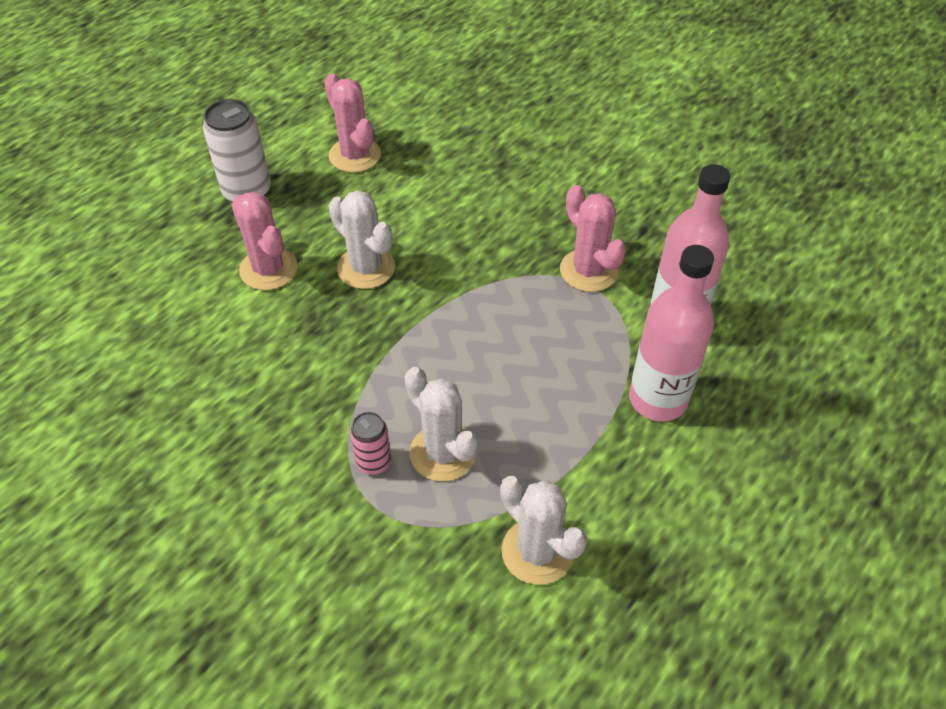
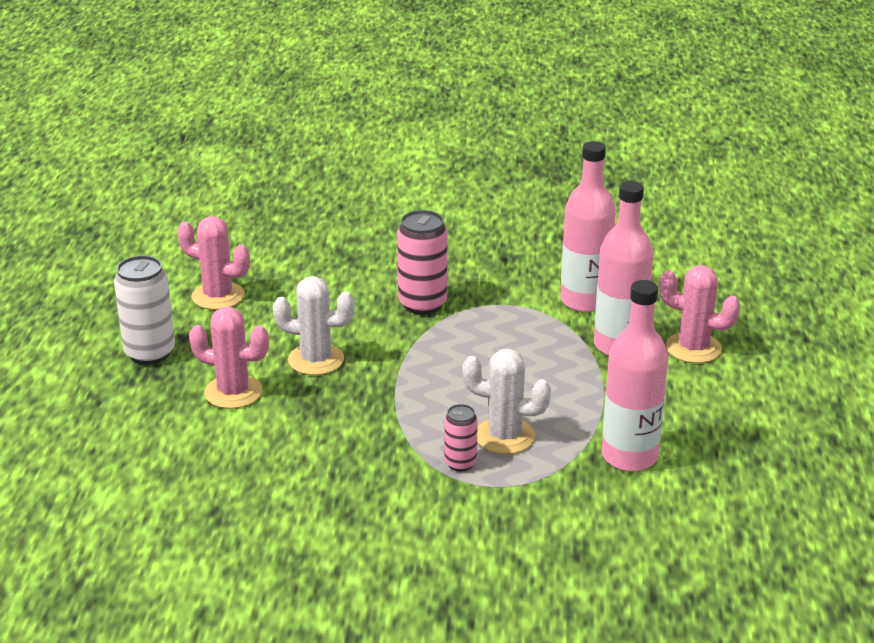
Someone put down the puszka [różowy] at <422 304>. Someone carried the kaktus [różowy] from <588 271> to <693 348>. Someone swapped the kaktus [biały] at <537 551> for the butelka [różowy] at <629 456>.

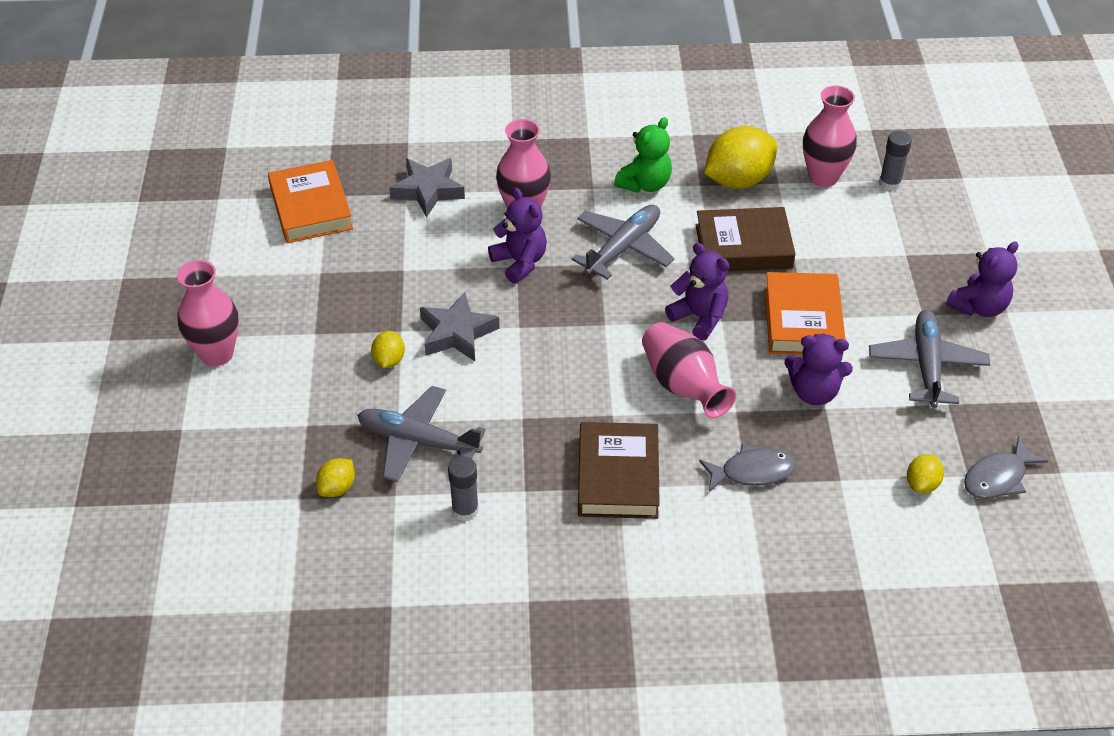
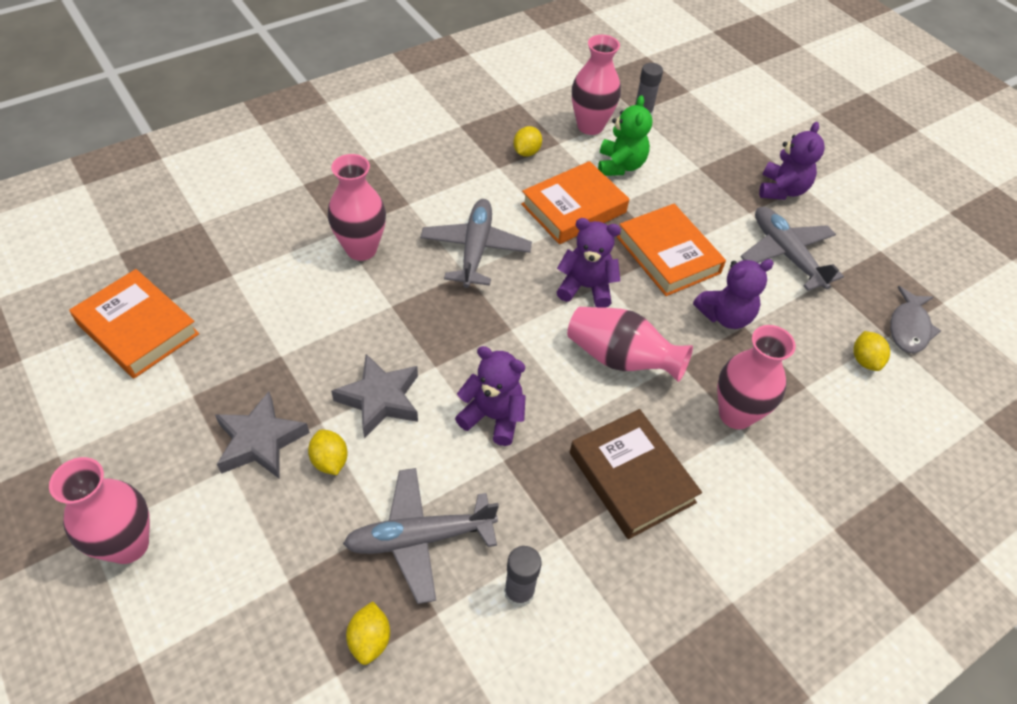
Someone carried the gwiazda [szary] from <428 191> to <260 441>. Someone carried the miś [fioletowy] from <520 262> to <493 417>. Someone carried the miś [zielony] from <645 184> to <620 165>. Someone swapped the ryba [szary] at <752 472> for the wazon [różowy] at <736 414>. Someone repainted the książka [brązowy] at <743 246>, which became the książka [pomarańczowy] at <573 208>. Someone scaled the cytryna [żółty] at <738 180> by 0.49.

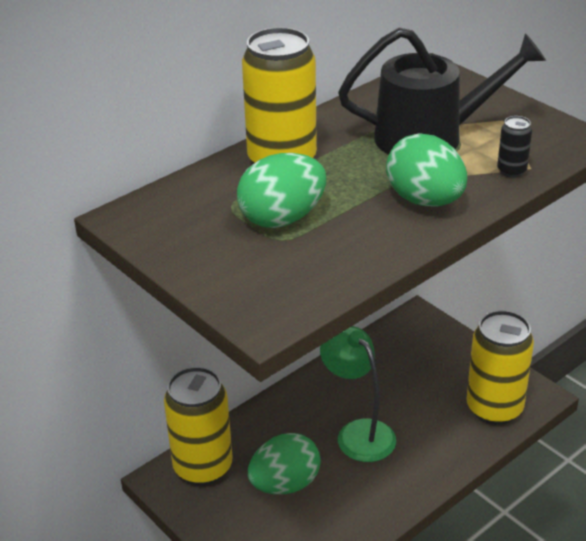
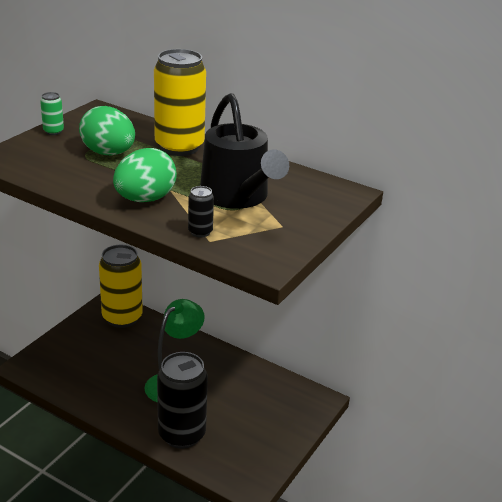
Someone took away the jajko [zielony] at <285 484>. Someone took away the puszka [żółty] at <494 408>. Someone put down the puszka [zielony] at <53 131>. Someone put down the puszka [czarny] at <182 434>.

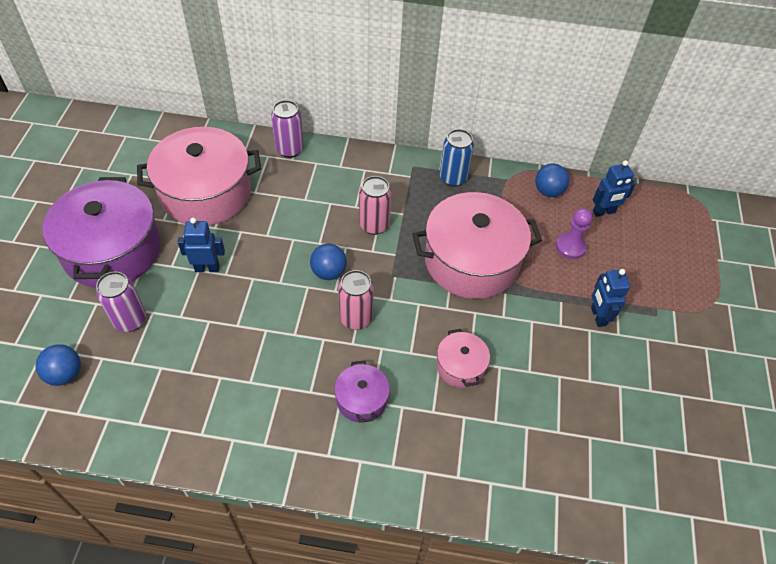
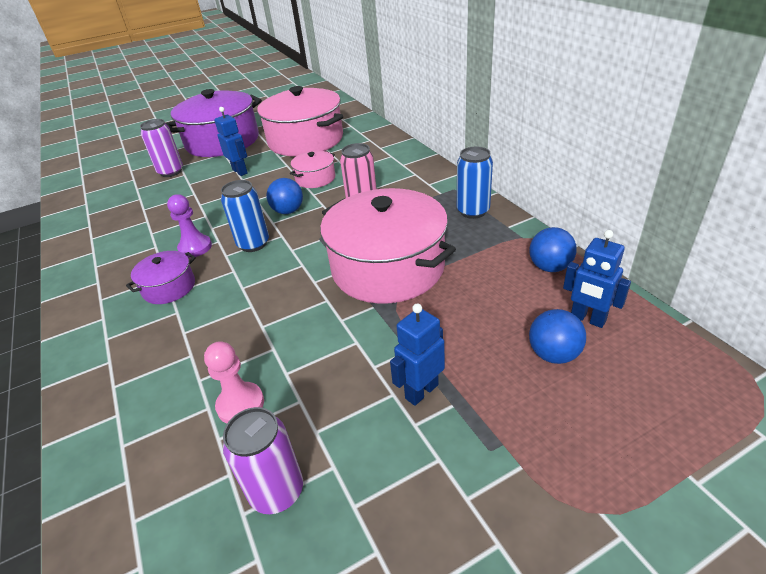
Someone put down the pionek [różowy] at <240 404>. Someone carried the piłka [niebieski] from <65 374> to <553 354>. Someone carried the puszka [fioletowy] from <289 150> to <277 491>. Someone carried the garnek [różowy] from <460 366> to <315 178>. Someone carried the pionek [fioletowy] from <570 247> to <195 247>. Someone repainted the puszka [różowy] at <355 318>, which became the puszka [niebieski] at <253 244>.

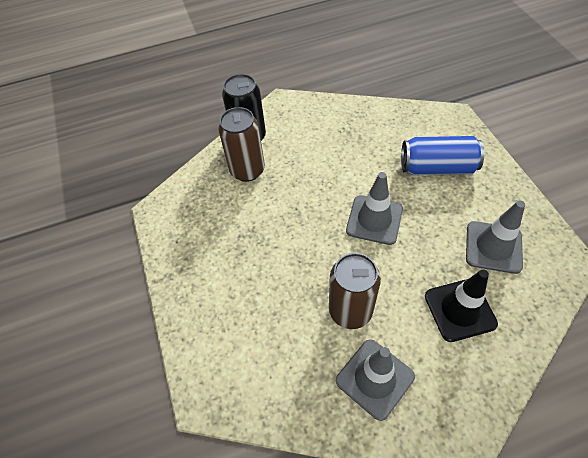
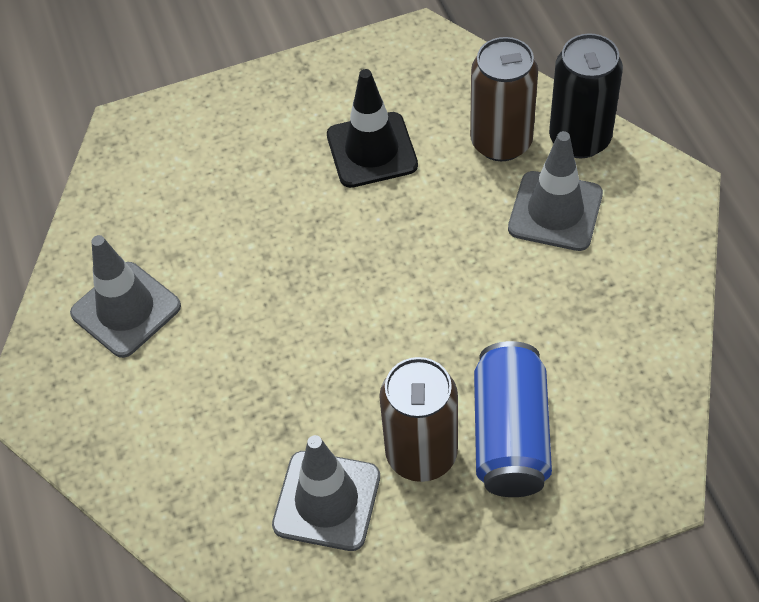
Someone carried the puszka [brązowy] from <350 311> to <421 454>. Someone carried the pachołek [szary] from <374 220> to <555 211>. Someone carried the pachołek [czarny] from <460 310> to <372 150>.

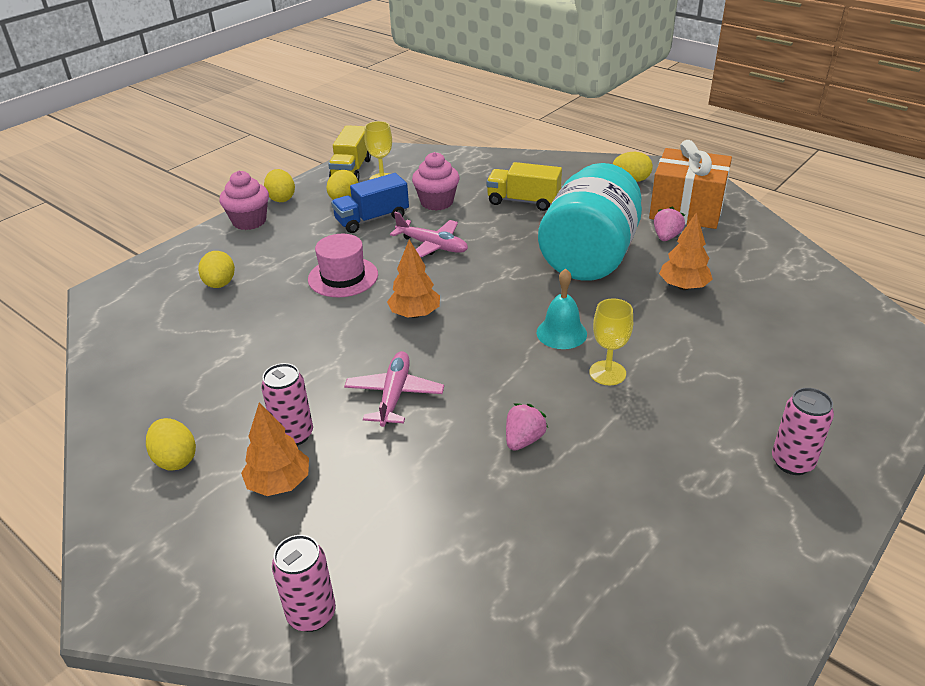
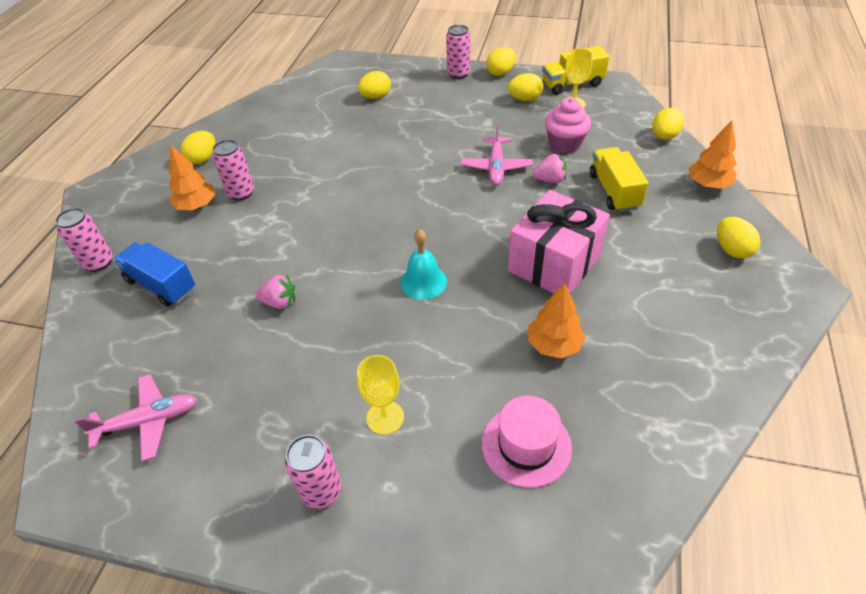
Someone took away the prezent [pomarańczowy] at <686 210>. Someone put down the jajko [żółty] at <664 136>. Someone carried the kapelusz [różowy] from <343 277> to <526 445>. Someone carried the ciężarówka [niebieski] from <372 219> to <161 285>. Someone carried the samolot [różowy] from <394 395> to <148 421>. Someone carried the drzewko [pomarańczowy] from <415 314> to <708 184>. Someone carried the kielich [żółty] from <607 373> to <385 417>. Someone carried the truskawka [różowy] from <666 237> to <550 180>. Someone swapped the muffinka [różowy] at <249 221> for the puszka [różowy] at <458 74>. Someone swapped the słoik [turkusowy] at <589 257> for the prezent [różowy] at <554 263>.

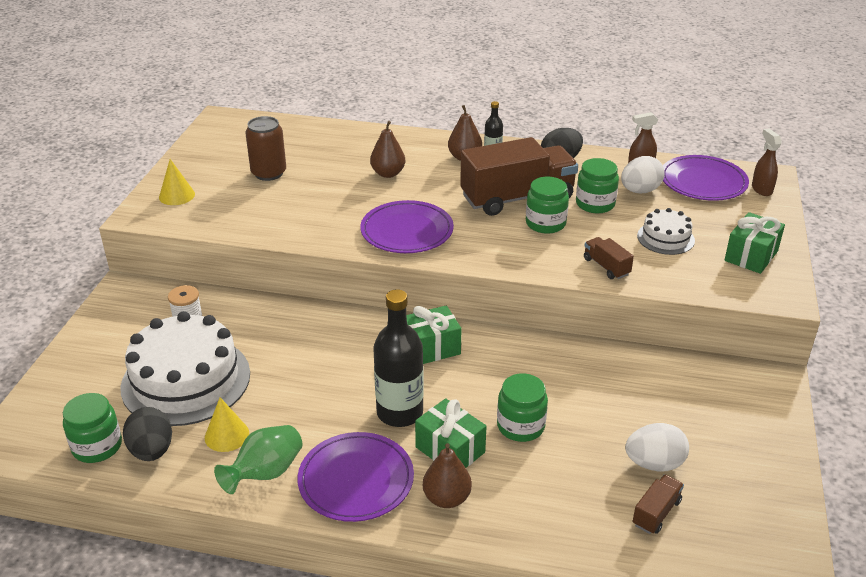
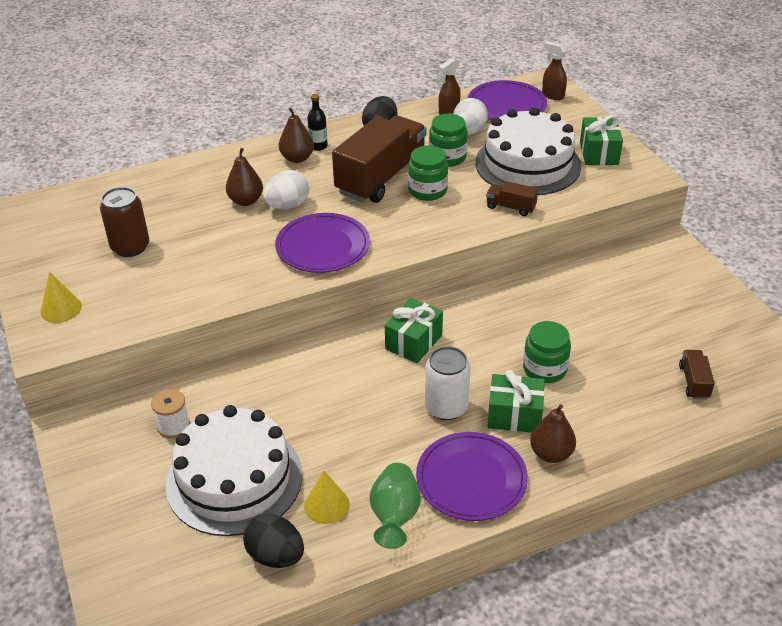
Someone took away the słoik [zielony] at <97 446>. Someone carried the jajko [biały] from <654 463> to <287 206>. Someone swapped the butelka [czarny] at <400 412> for the puszka [biały] at <446 407>. Someone scaled the tort [biały] at <665 238> by 2.03.

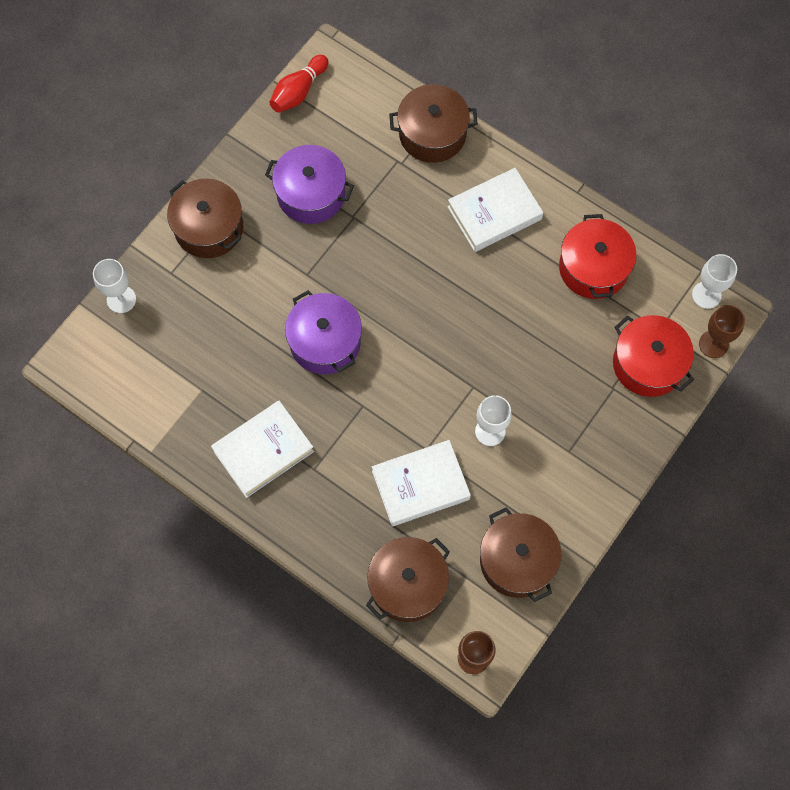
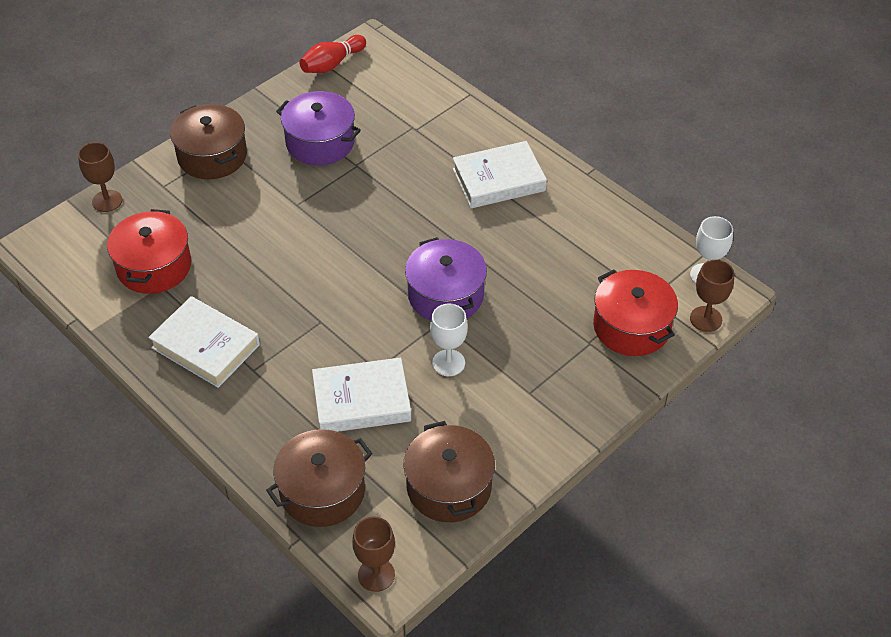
Someone took away the garnek [brązowy] at <432 134>. Someone carried the garnek [fioletowy] from <325 342> to <445 295>. Someone carried the garnek [czerwony] from <593 268> to <154 266>. Someone repainted the kielich [biały] at <121 299>, which became the kielich [brązowy] at <107 201>. Someone rotated the książka [biały] at <263 451> by 60 degrees clockwise.

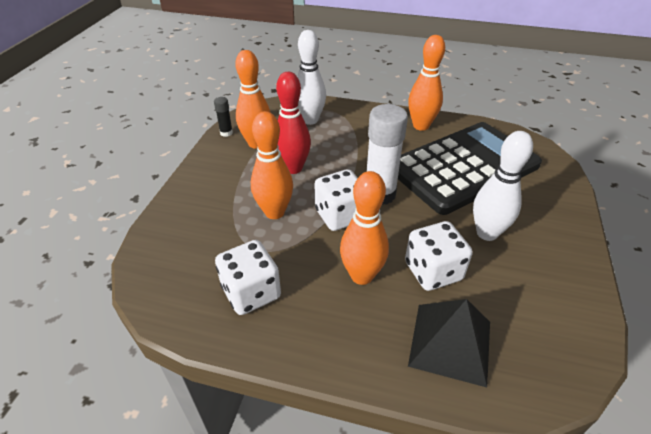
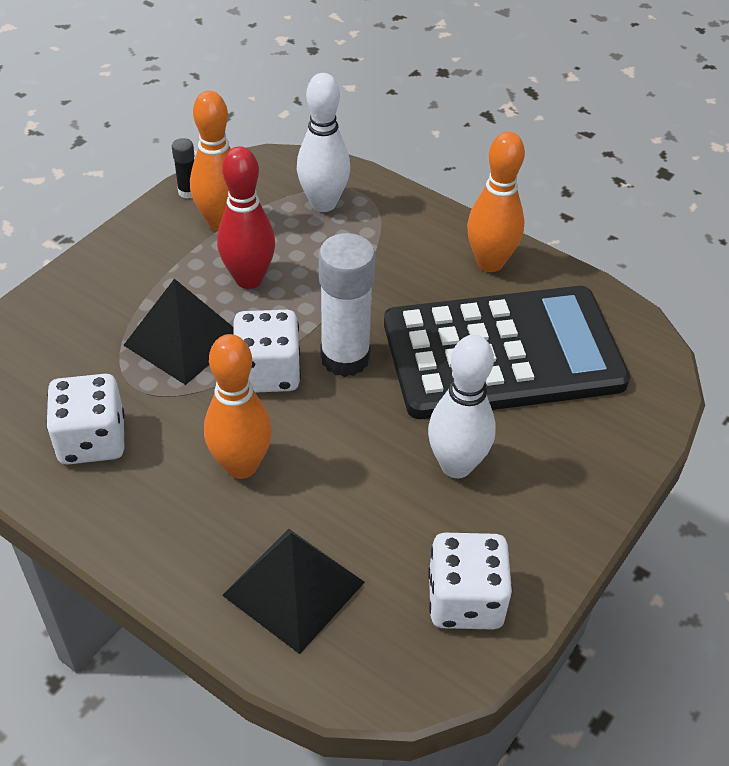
Someone carried the kostka do gry [biały] from <433 271> to <465 600>. Someone swapped the kręgiel [pomarańczowy] at <274 212> for the piramida [czarny] at <183 340>.

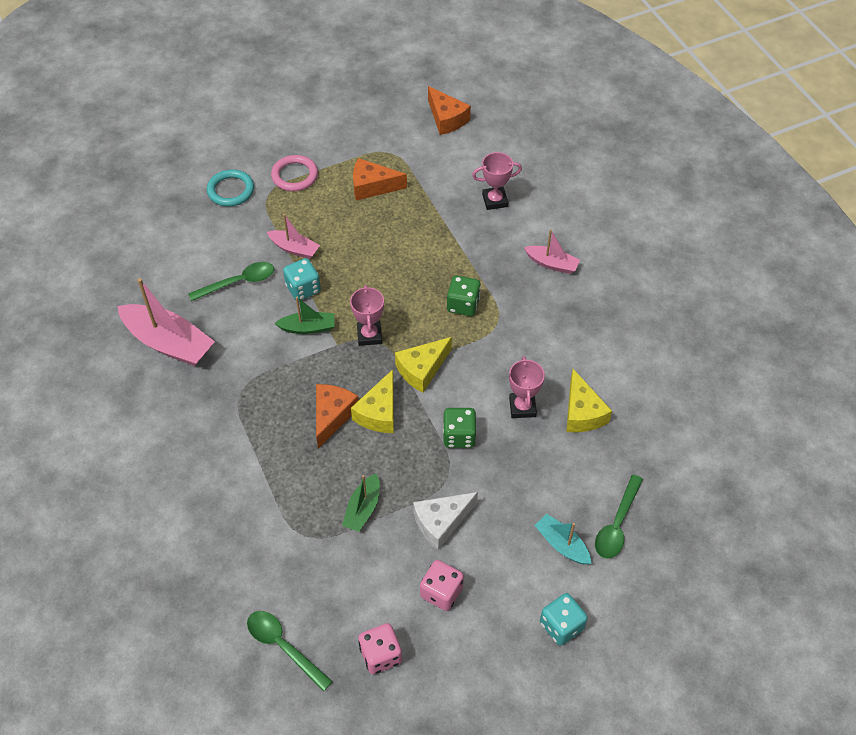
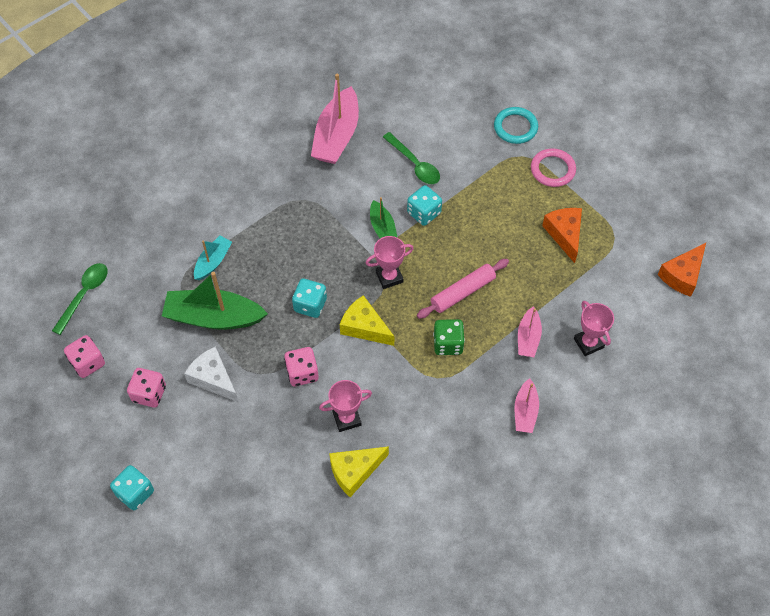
Someone took away the ser [pomarańczowy] at <332 416>. Someone took away the łyżka [zielony] at <617 524>. Someone put down the wałek do ciasta [różowy] at <463 292>. Someone carried the łódka [różowy] from <294 249> to <528 338>. Someone carried the łódka [turkusowy] from <562 544> to <213 262>. Someone swapped the ser [żółty] at <379 412> for the kostka do gry [turkusowy] at <310 305>. Someone repainted the kostka do gry [zielony] at <459 436>, which became the kostka do gry [różowy] at <302 373>. Someone scaled the łódka [zielony] at <363 508> by 1.84.

